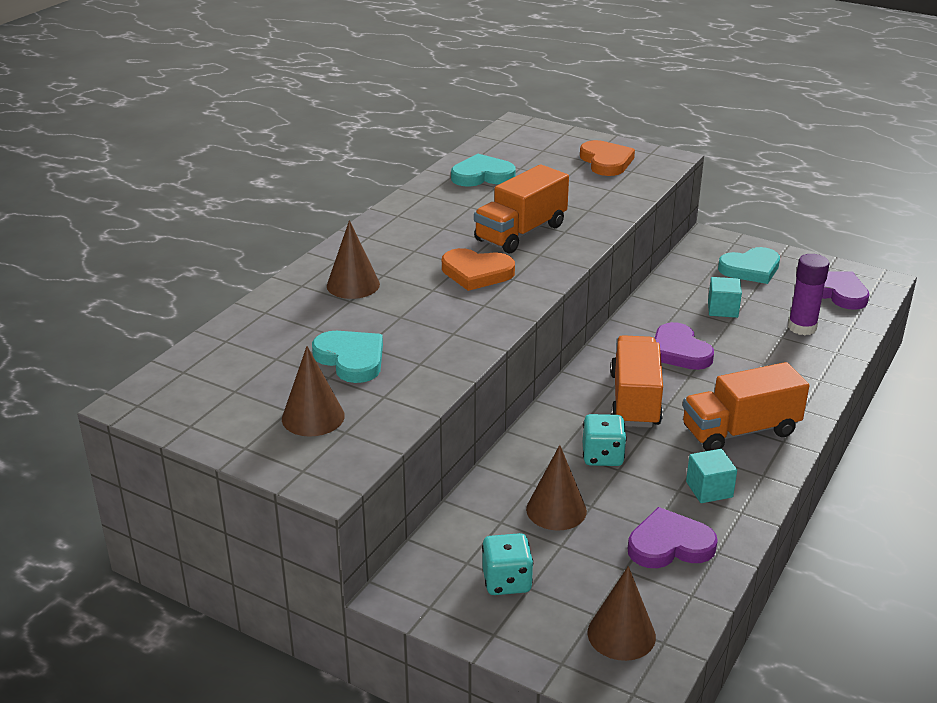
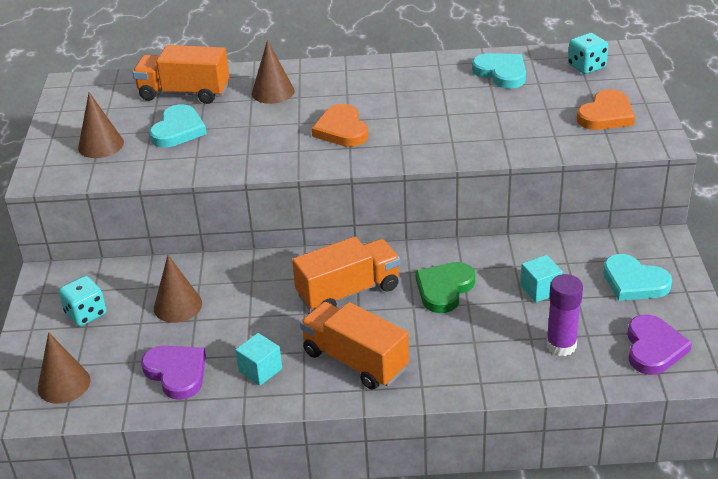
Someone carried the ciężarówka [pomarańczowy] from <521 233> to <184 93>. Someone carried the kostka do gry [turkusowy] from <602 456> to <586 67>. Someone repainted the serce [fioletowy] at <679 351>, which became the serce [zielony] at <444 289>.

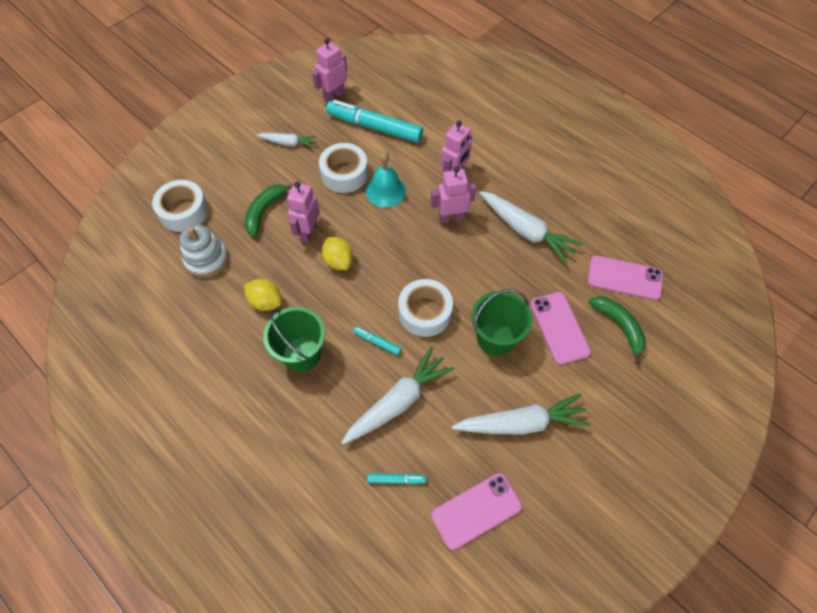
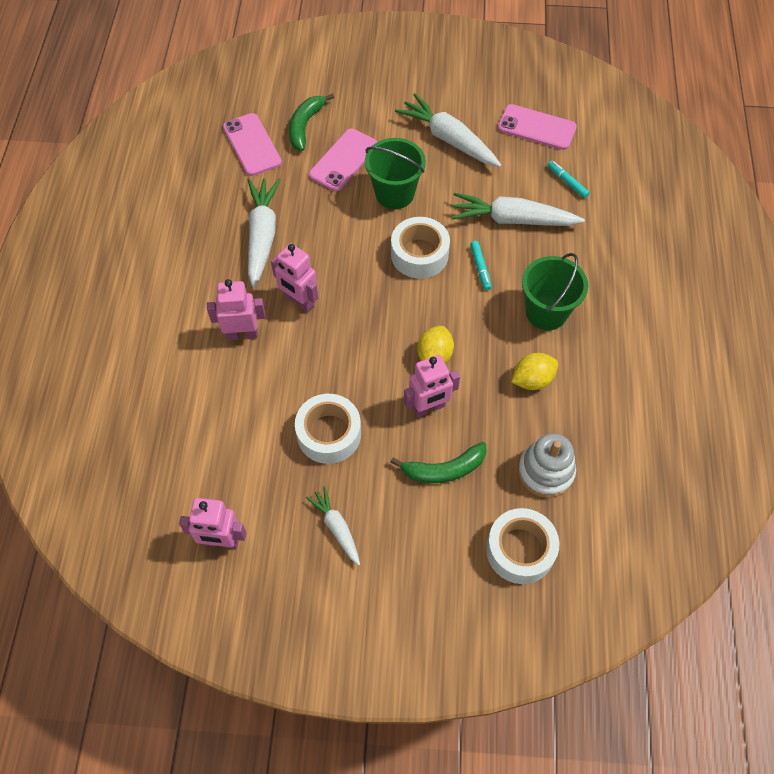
Someone took away the flamaster [turkusowy] at <374 127>. Someone took away the dzwonek [turkusowy] at <386 191>. Someone rotated the cytryna [żółty] at <265 302> by 75 degrees clockwise.

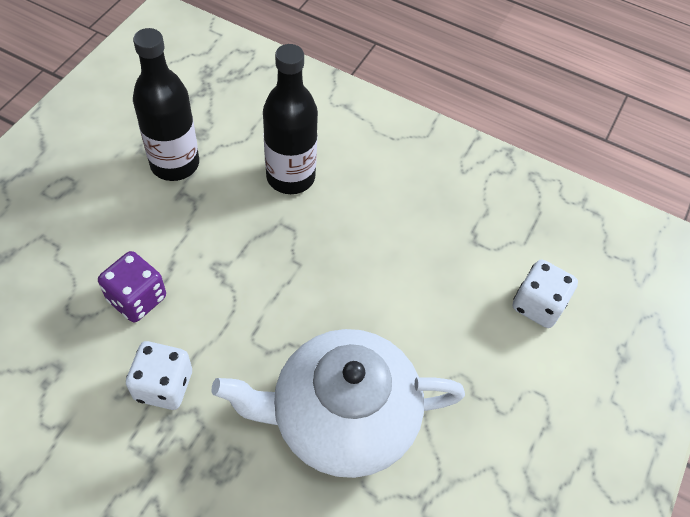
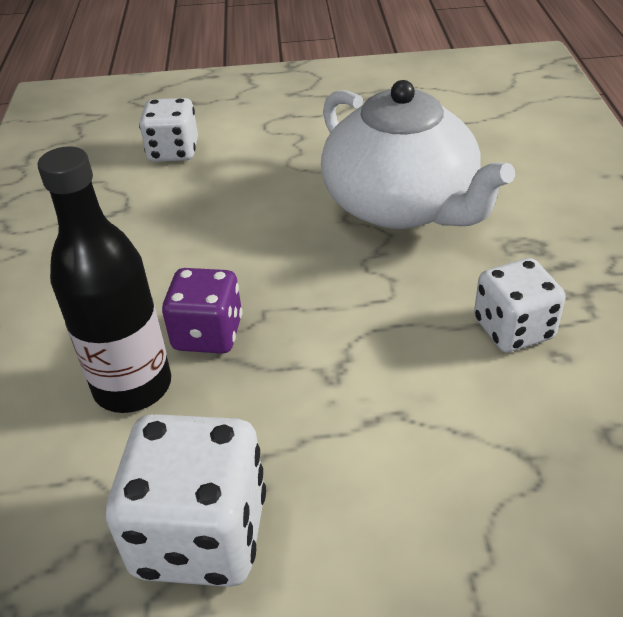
Someone carried the kostka do gry [fioletowy] from <137 298> to <208 334>. Someone swapped the butelka [czarny] at <175 164> for the kostka do gry [biały] at <200 535>.

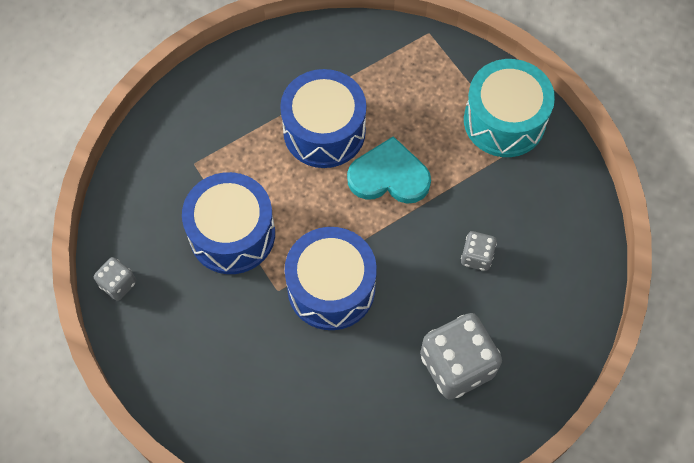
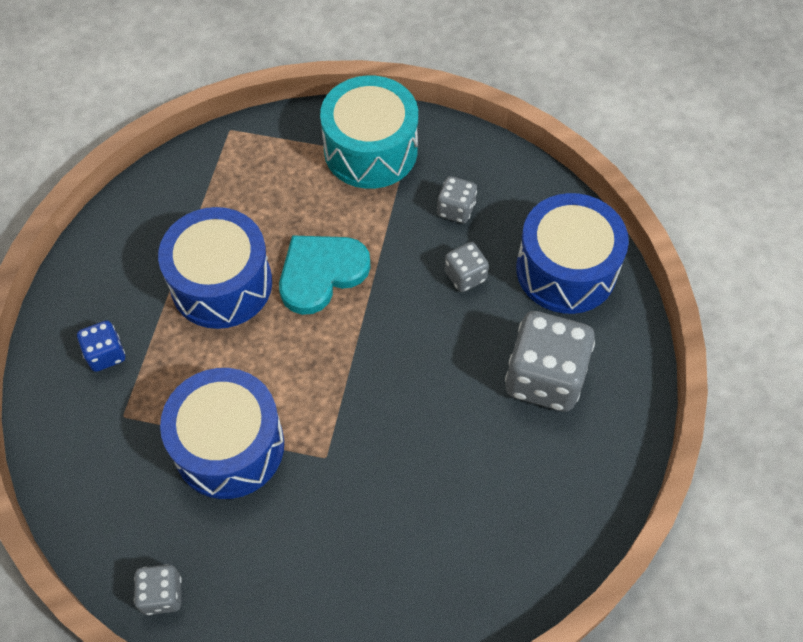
Someone put down the kostka do gry [niebieski] at <106 354>. Someone put down the kostka do gry [szary] at <456 209>. Someone carried the bęben [niebieski] from <331 288> to <566 270>.

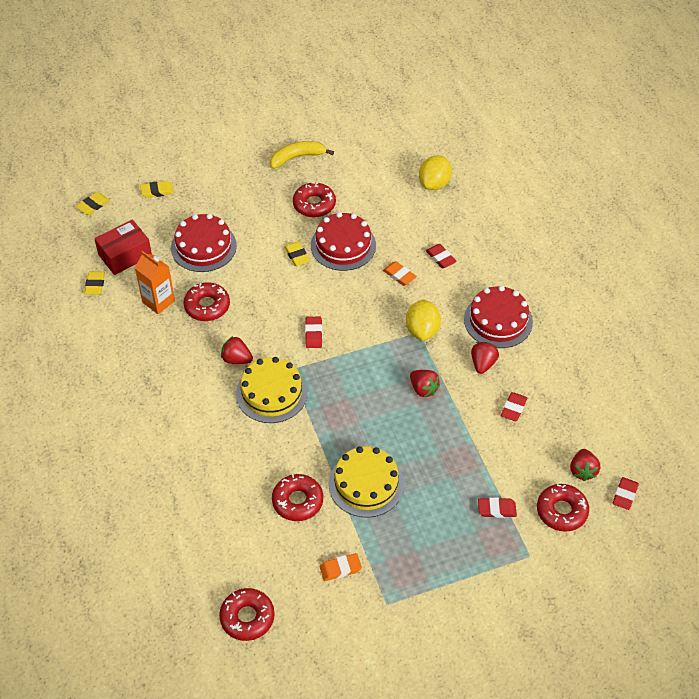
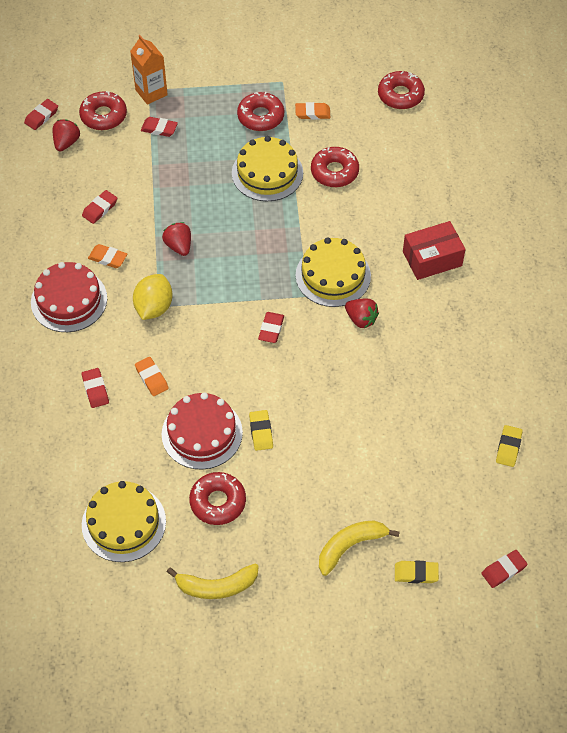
Someone took away the tort [czerwony] at <203 247>. Someone took away the cytryna [żółty] at <434 183>. Someone put down the tort [żółty] at <123 523>. Someone put down the banan [żółty] at <350 546>. Someone carried the pudełko [czerwony] from <125 255> to <432 259>. Someone carried the karton mleka [pomarańczowy] from <158 301> to <151 92>. Someone carried the donut [czerwony] from <207 306> to <260 116>. Someone swapped the truskawka [czerwony] at <483 364> for the gumka do mazania [pomarańczowy] at <108 258>. Someone repainted the gumka do mazania [żółty] at <93 205>, which became the gumka do mazania [czerwony] at <503 570>.

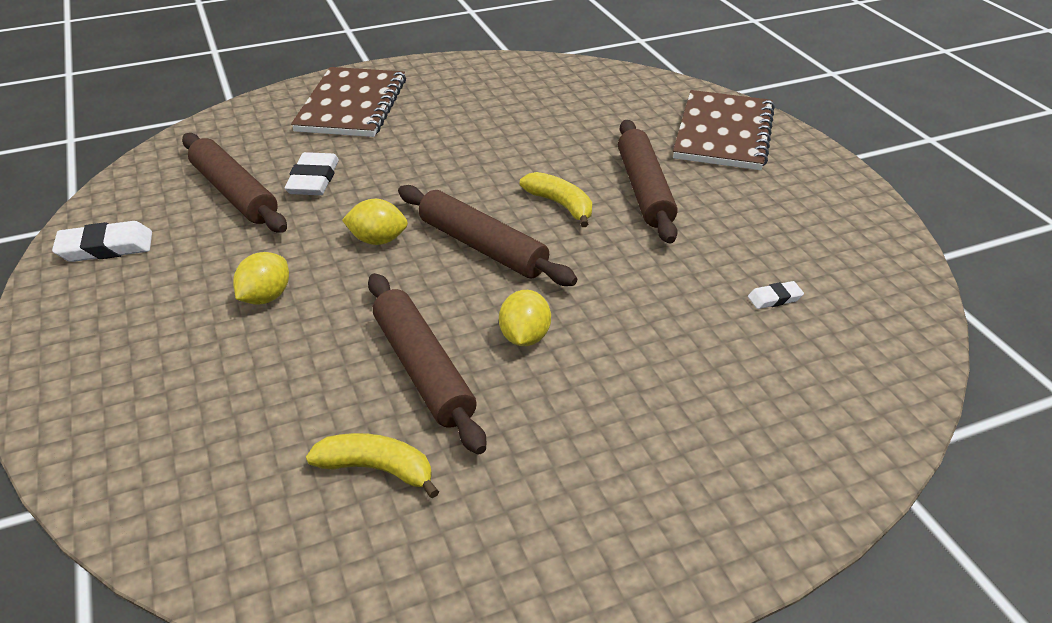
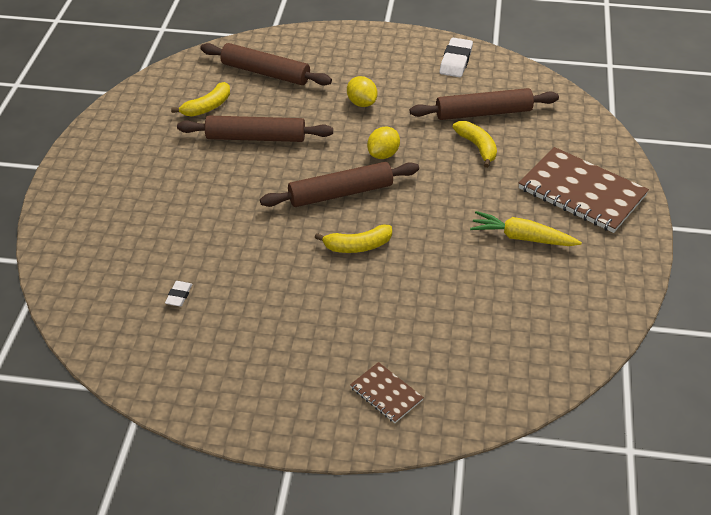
Someone took away the cytryna [żółty] at <524 337>. Someone put down the marchewka [żółty] at <522 238>. Someone carried the wałek do ciasta [brązowy] from <645 190> to <265 73>. Someone swapped the gumka do mazania [biały] at <313 179> for the banan [żółty] at <477 147>. Someone scaled the zeszyt [brązowy] at <723 133> by 0.48.

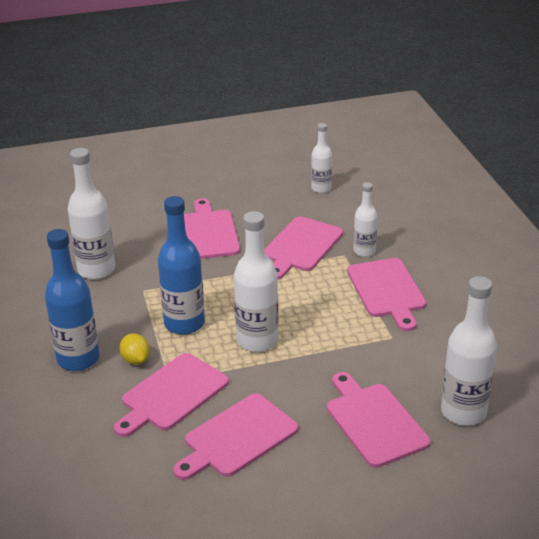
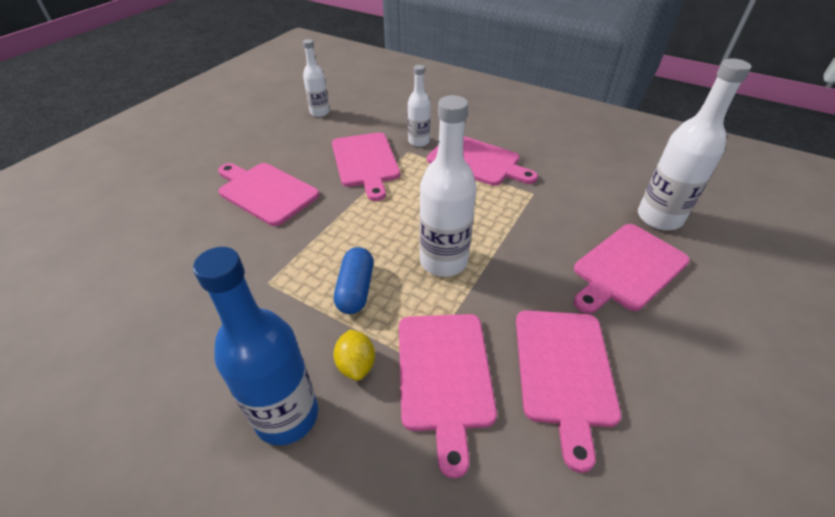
Someone took away the butelka [biały] at <96 270>. Someone swapped the butelka [niebieski] at <184 323> for the kapsułka [niebieski] at <355 289>. Someone rotated the cytryna [żółty] at <136 360> by 60 degrees clockwise. Someone rotated the deska do krojenia [różowy] at <374 421> by 60 degrees counterclockwise.

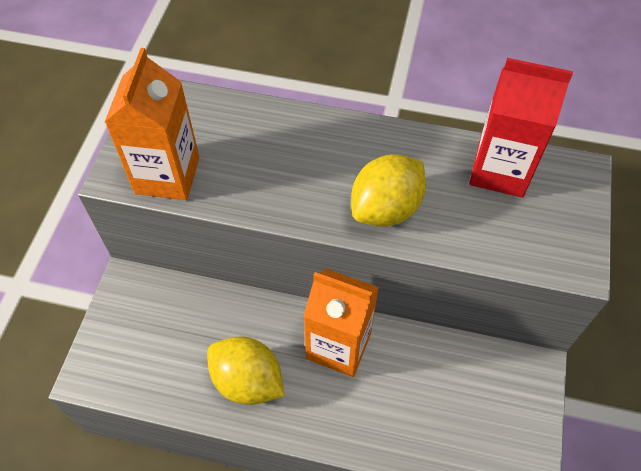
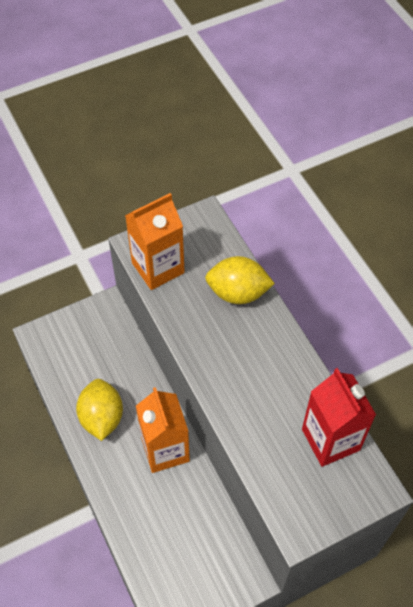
Someone carried the cytryna [żółty] from <386 209> to <238 293>.

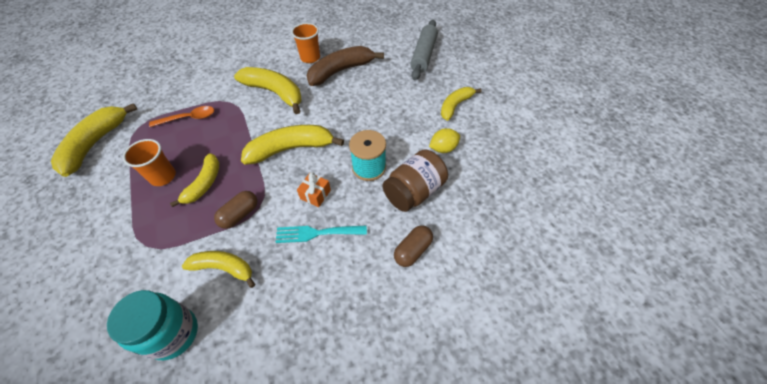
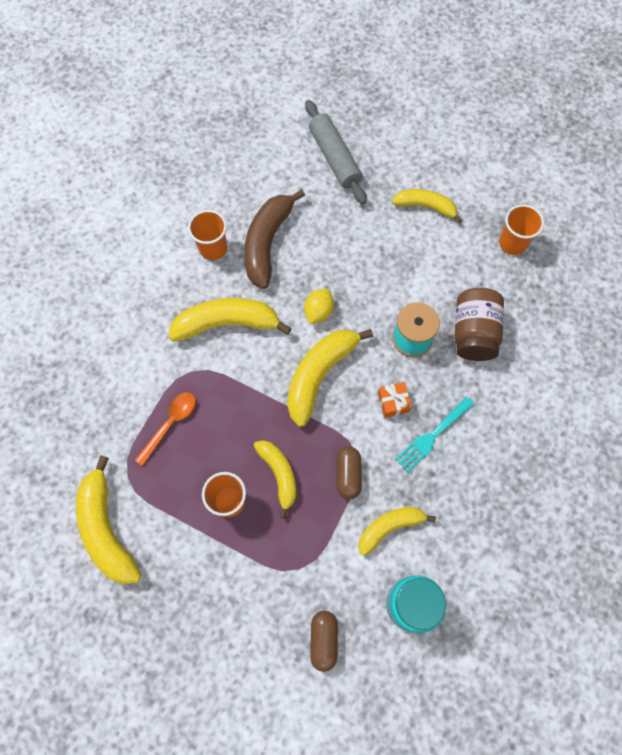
Someone put down the szklanka [pomarańczowy] at <512 243>. Someone carried the kapsułka [brązowy] from <413 250> to <324 640>. Someone carried the cytryna [żółty] from <443 148> to <318 312>. Someone rotated the banan [żółty] at <455 106> by 105 degrees clockwise.

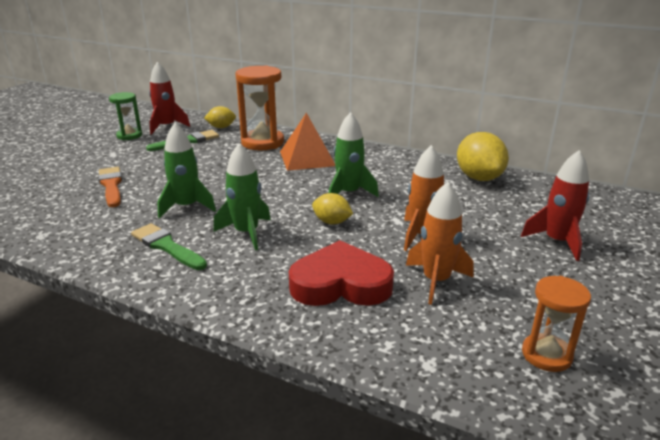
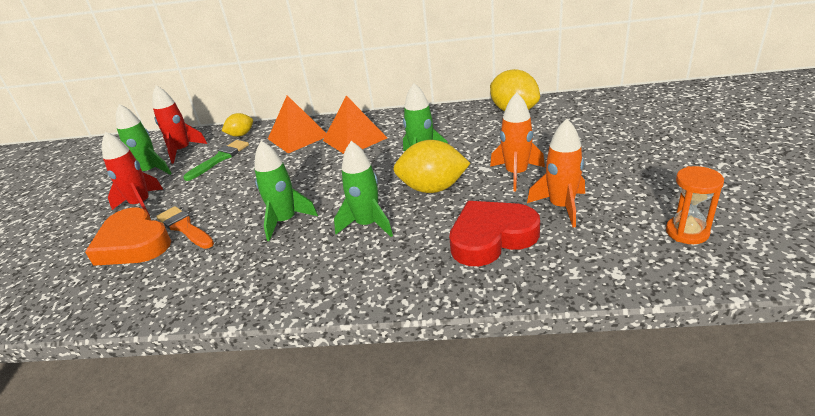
Someone took away the pędzel [zielony] at <166 246>. Someone put down the serce [pomarańczowy] at <133 243>. Someone carried the rakieta [czerwony] from <557 242> to <141 204>. Someone swapped the klepsydra [zielony] at <129 136> for the rakieta [zielony] at <150 172>. Someone swapped the klepsydra [pomarańczowy] at <262 142> for the piramida [pomarańczowy] at <298 137>. Someone scaled the cytryna [żółty] at <332 222> by 1.77.

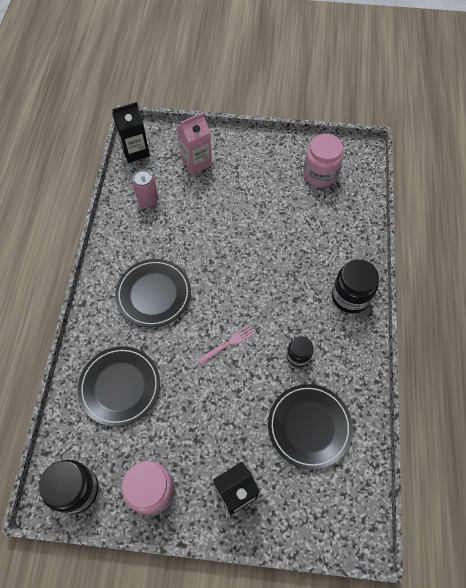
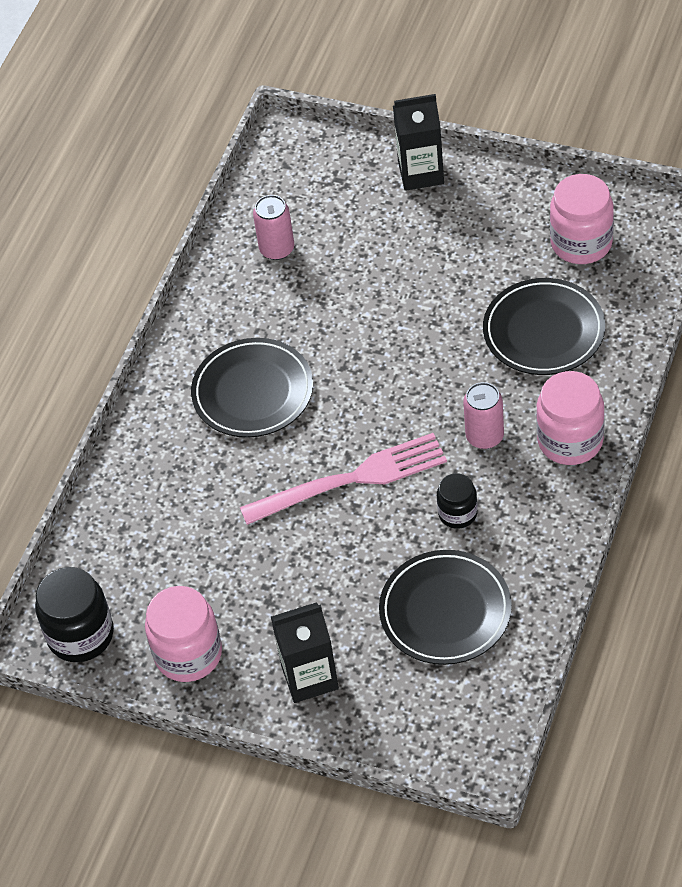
Someone took away the karton mleka [różowy] at <196 162>. Someone put down the puszka [różowy] at <484 436>. Someone carried the talerz [czarny] from <120 386> to <544 331>. Someone carried the karton mleka [czarny] from <135 151> to <421 173>. Someone repainted the słoik [czarny] at <350 296>, which became the słoik [różowy] at <570 440>. Someone scaled the widelec [różowy] at <228 343> by 2.06.

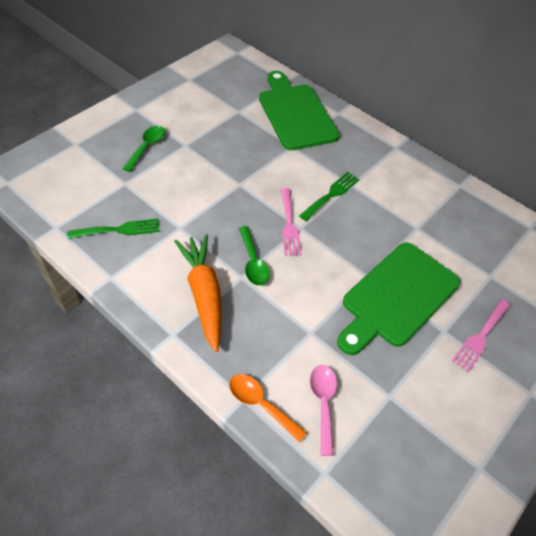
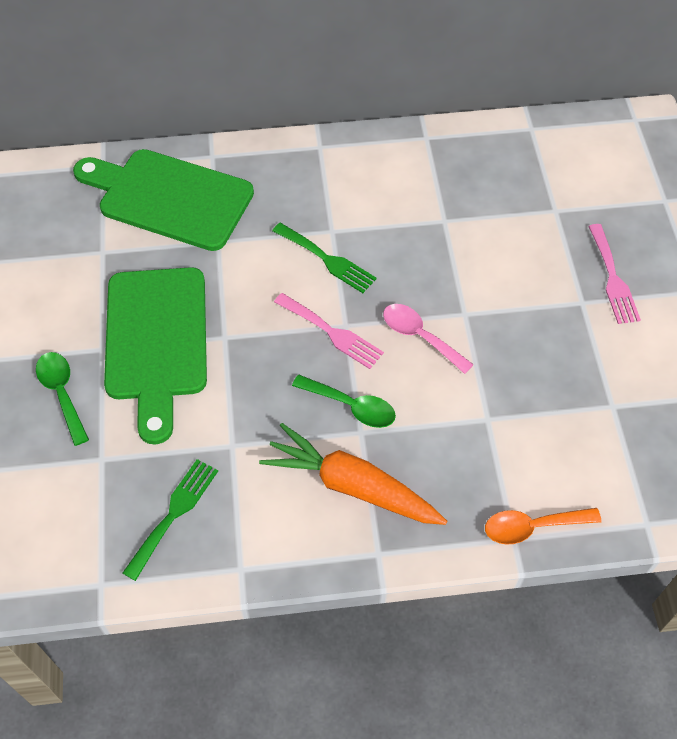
Someone carried the łyżka [różowy] from <323 403> to <420 336>. Someone carried the deska do krojenia [zielony] from <397 297> to <156 341>. Someone rotated the widelec [zielony] at <331 194> by 135 degrees clockwise.

